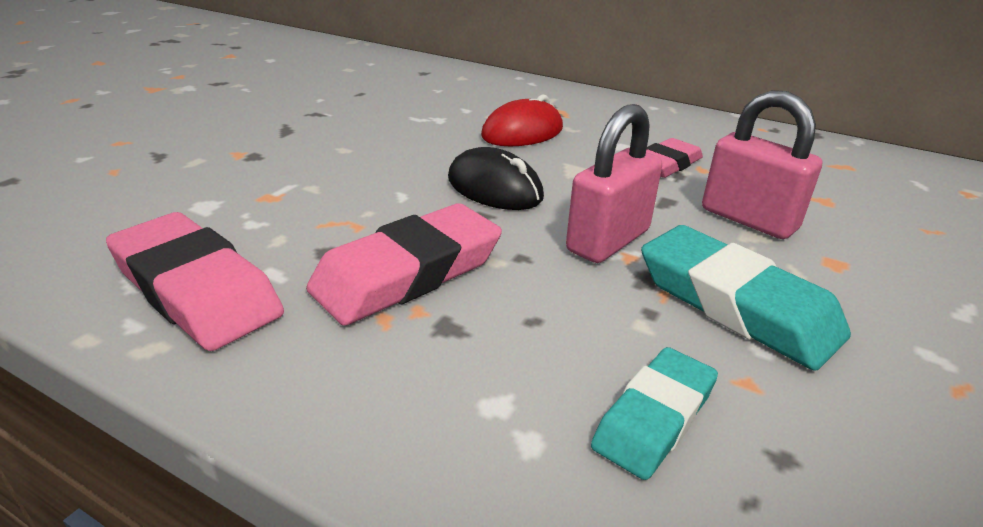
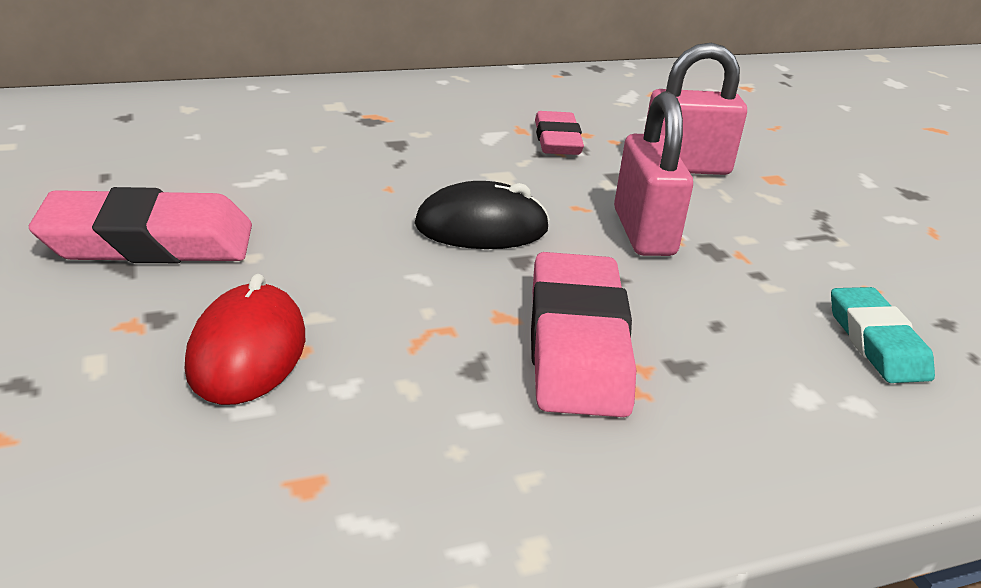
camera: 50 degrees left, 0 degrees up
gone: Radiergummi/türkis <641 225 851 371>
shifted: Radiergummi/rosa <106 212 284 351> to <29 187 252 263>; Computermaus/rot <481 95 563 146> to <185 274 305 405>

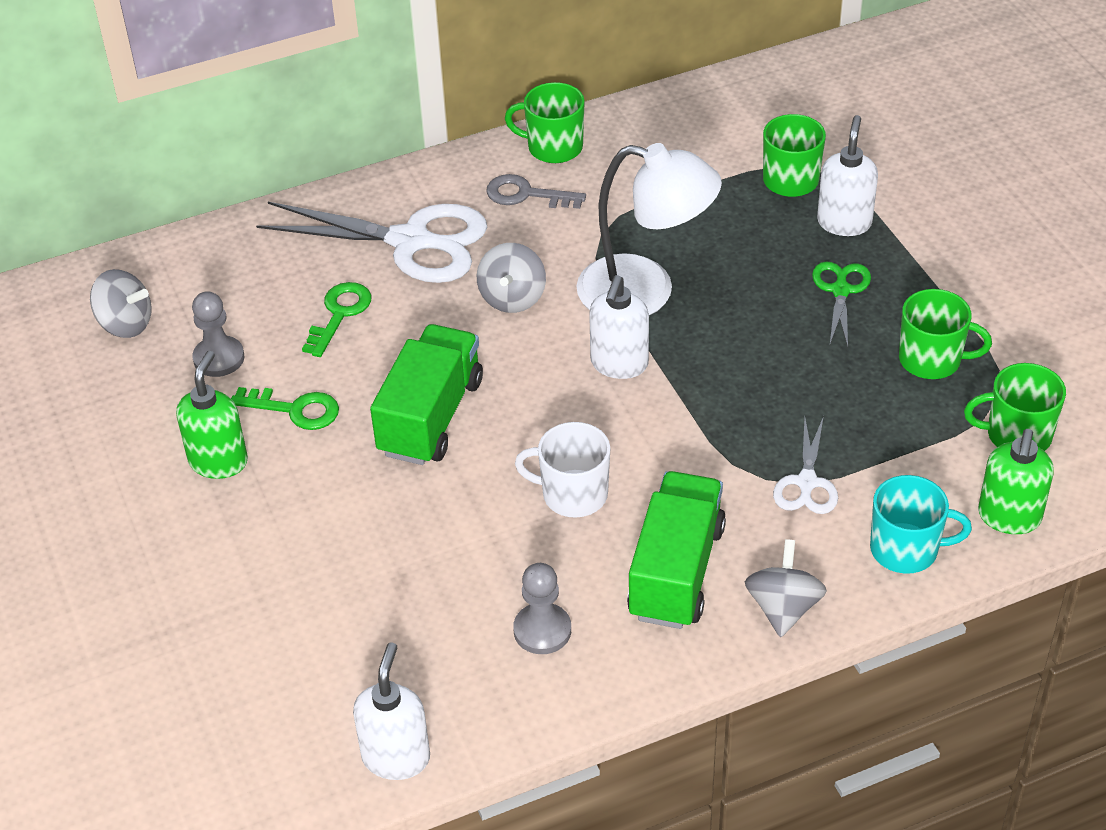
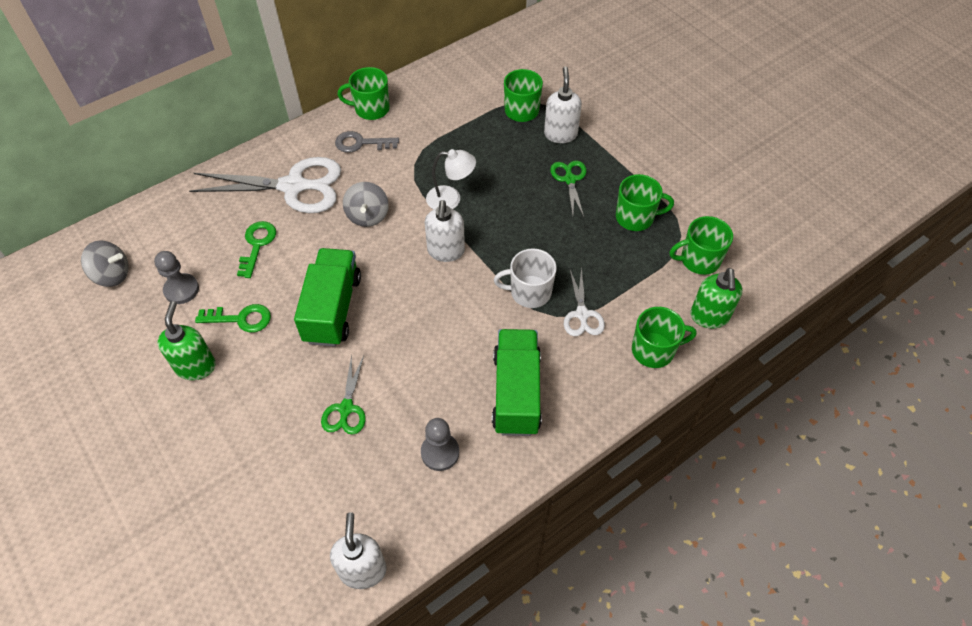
camera: 15 degrees left, 10 degrees up
gone: Kreisel/grau <745 539 827 637>
new: Schere/grün <321 354 366 434>
shifted: Tasse/weiß <515 422 610 517> to <494 249 556 308>
repainted: Tasse/türkis <870 475 972 574> to Tasse/grün <632 307 697 368>
scaled: Lampe/weiß <576 143 722 315> = <426 149 476 210> x0.57

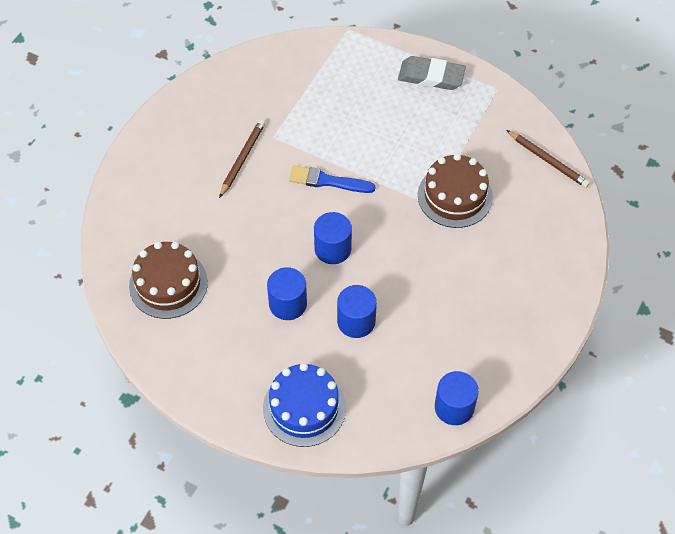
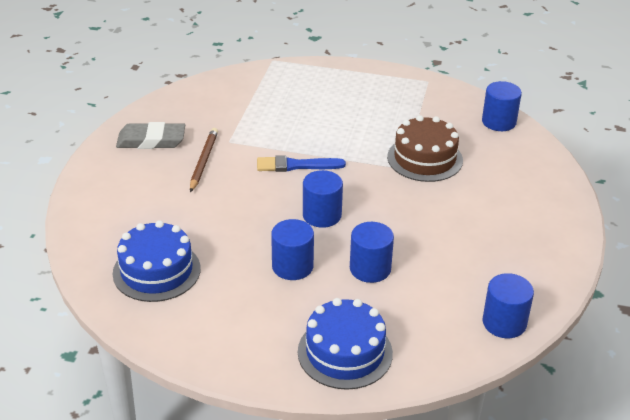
camera: 15 degrees left, 20 degrees down
shifted: Radiergummi/grau <398 56 466 90> to <116 122 185 149>
swapped: Bleistift/braun <506 130 590 188> to Vollzylinder/blau <482 81 522 131>
repainted: Kuchen/braun <129 242 208 319> to Kuchen/blau <112 220 201 302>

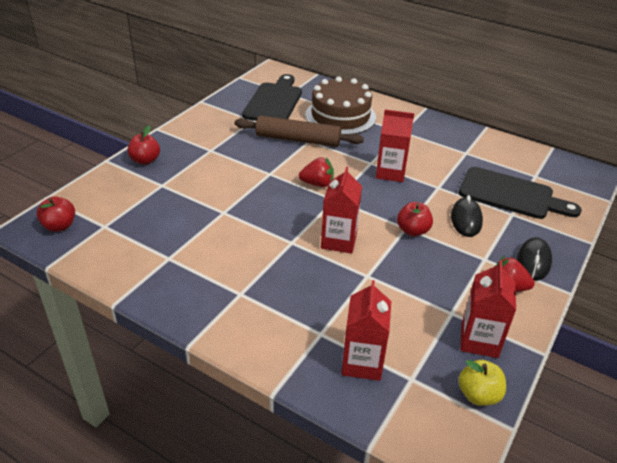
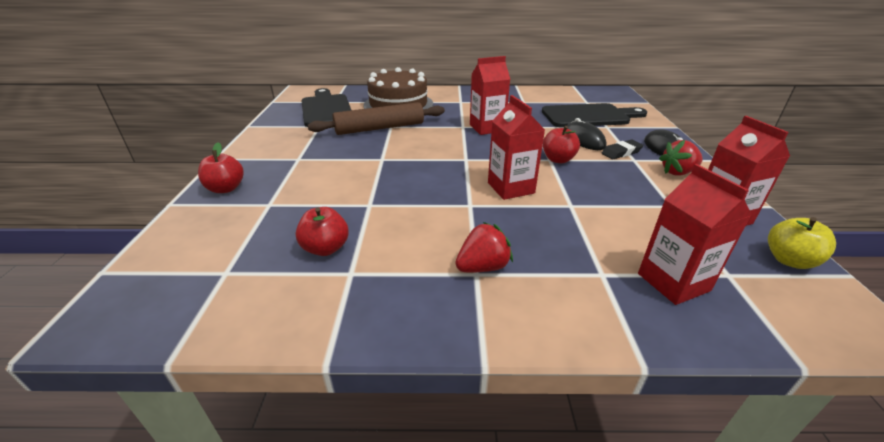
camera: 30 degrees left, 5 degrees down
new: Radiergummi/schwarz <601 139 643 159>
shifted: Apfel/rot <37 196 75 232> to <295 207 349 256>; Erdbeere/rot <299 157 334 187> to <455 222 513 273>

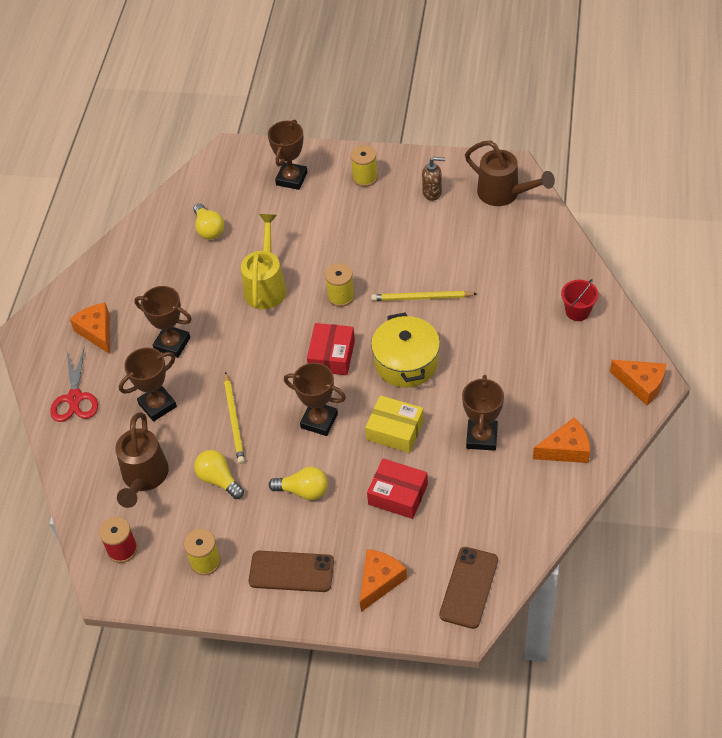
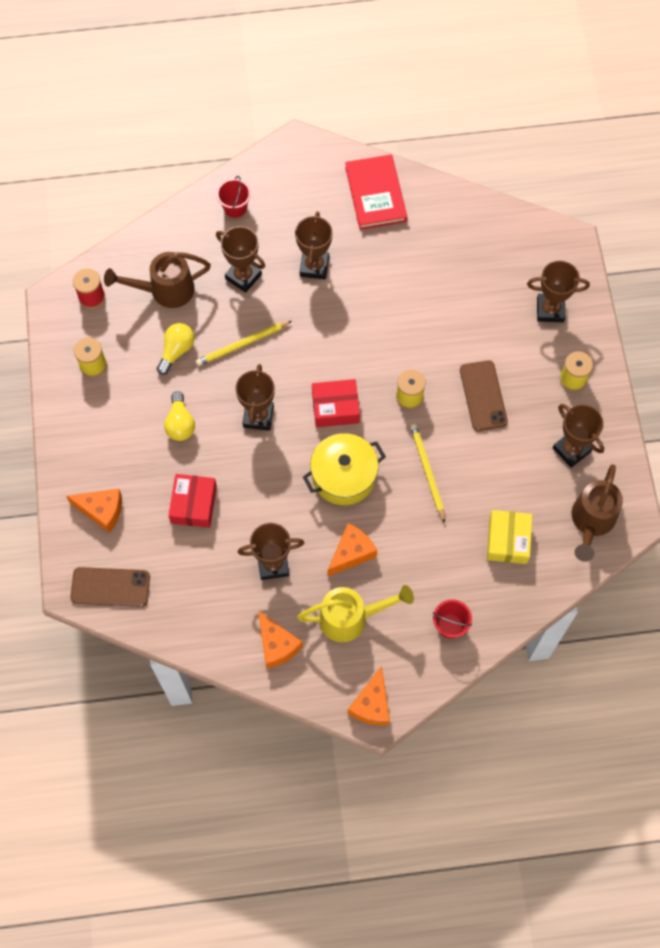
camera: 70 degrees right, 15 degrees up
gone: Glühbirne/gelb <193 203 224 240>
new: Buch/rot <345 154 407 230>
shifted: Gießkanne/gelb <241 214 287 309> to <297 585 414 642>; Käse/orange <70 303 110 354> to <327 523 377 576>; Handy/braun <249 551 334 592> to <460 360 508 431>; Schachtel/gelb <365 395 424 453> to <487 510 532 564>
swapped: Schere/rot <50 348 98 422> to Eimer/rot <216 176 251 218>; Seifenspender/braun <422 157 445 201> to Pokal/braun <553 404 604 468>

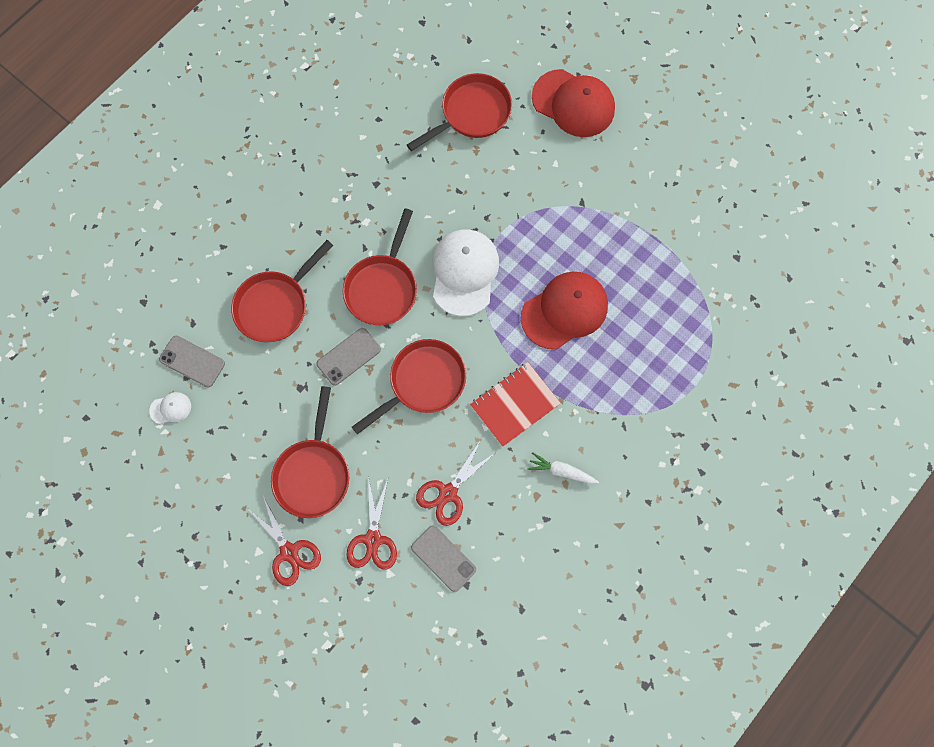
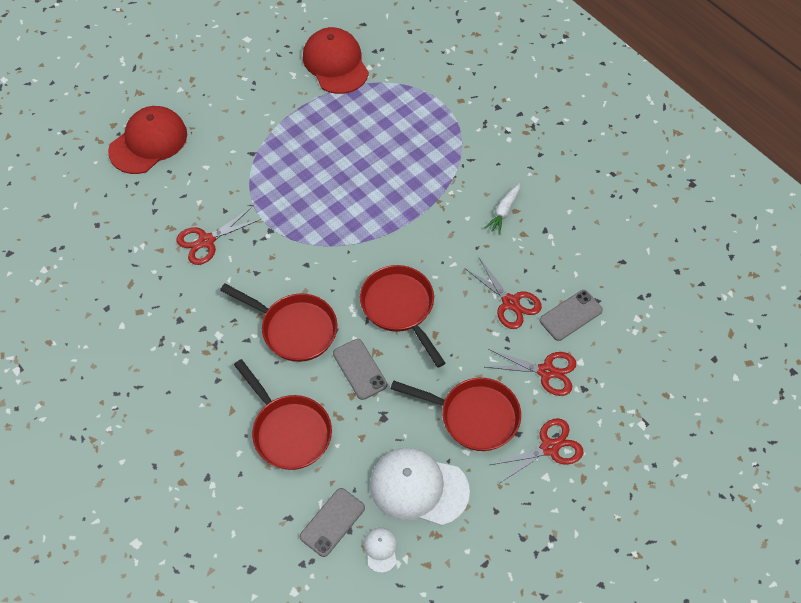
camera: 80 degrees left, 15 degrees down
gone: Pfanne/rot <407 73 512 151>; Notizbuch/rot <470 362 561 447>
new: Schere/rot <176 207 261 265>
shifted: Kappe/rot <521 272 608 349> to <303 27 369 94>; Kappe/weiß <433 229 499 316> to <370 448 470 526>

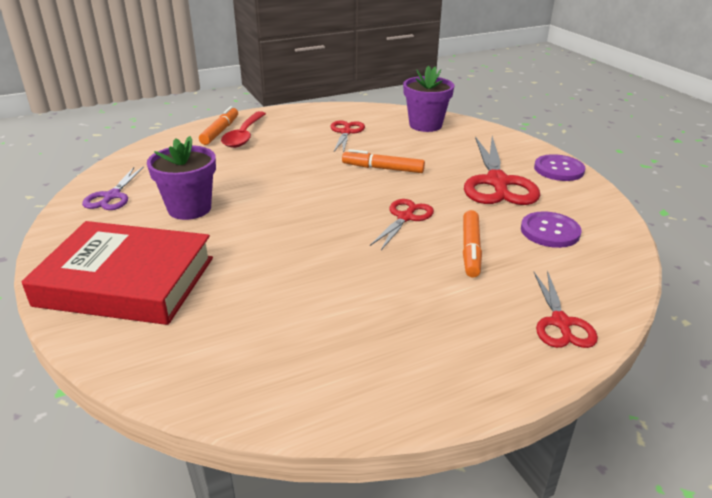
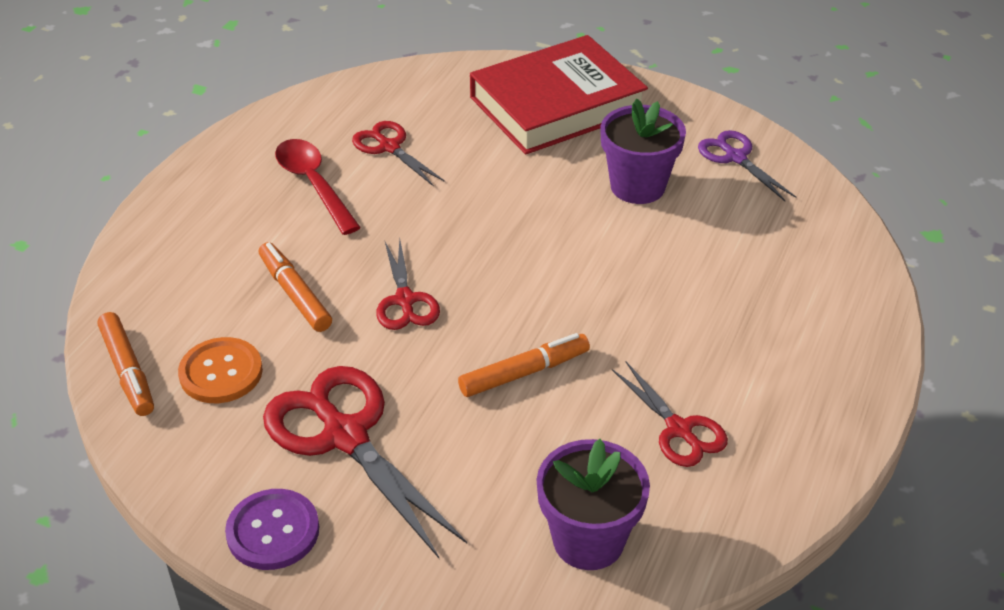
camera: 140 degrees right, 10 degrees up
shifted: Filzstift/orange <199 106 238 145> to <97 312 154 416>; Löffel/rot <221 111 266 148> to <275 139 361 235>; Schere/rot <534 270 598 348> to <352 121 445 187>
repainted: Knopf/lila <521 211 581 248> to Knopf/orange <178 337 263 403>

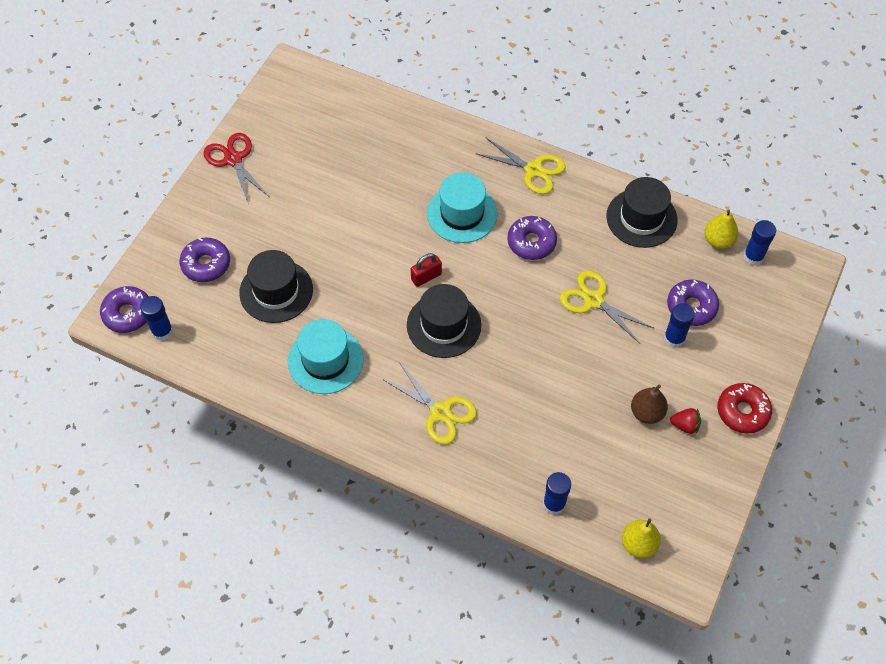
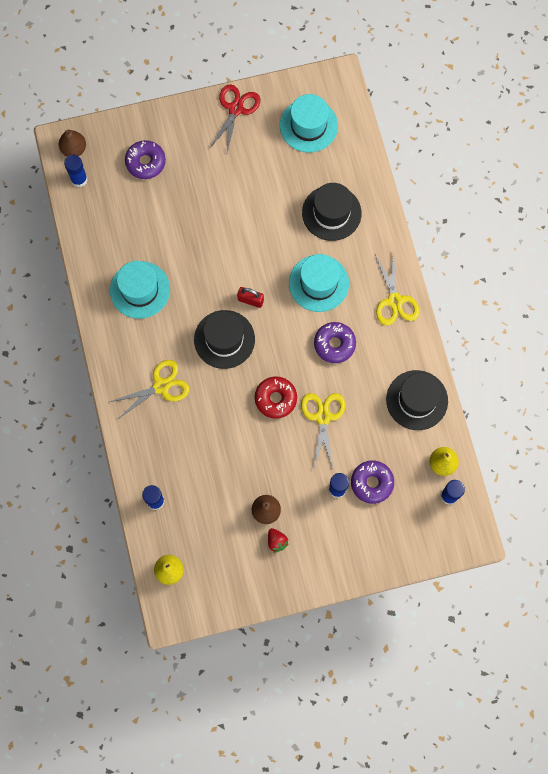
camera: 50 degrees right, 15 degrees up
new: Hut/türkis <280 94 338 153>
shifted: Donut/rot <718 383 772 434> to <255 376 297 419>; Hut/schwarz <239 250 313 323> to <302 183 362 241>
swapped: Donut/lila <100 286 149 333> to Birne/braun <59 130 86 157>
rotated: Schere/gelb <384 364 477 444> = <110 360 189 420> 120 degrees counterclockwise

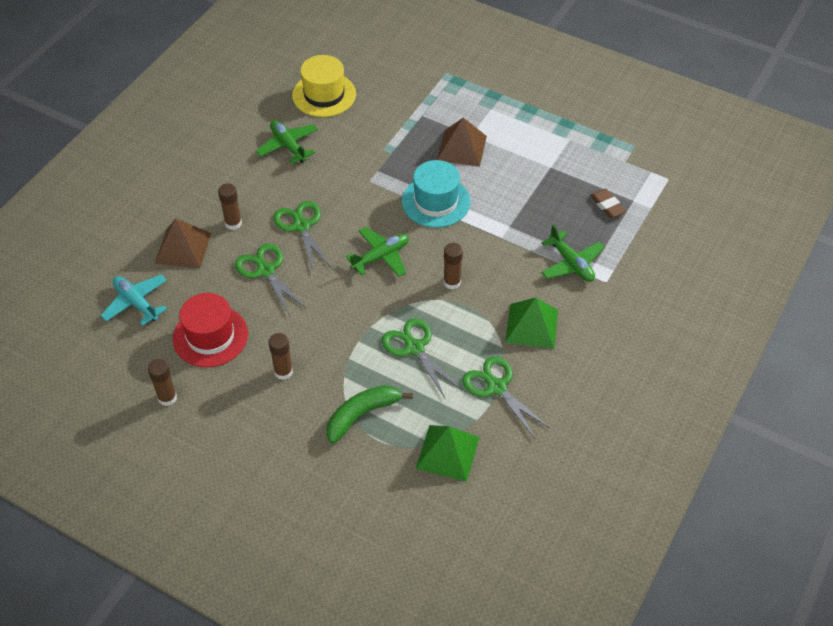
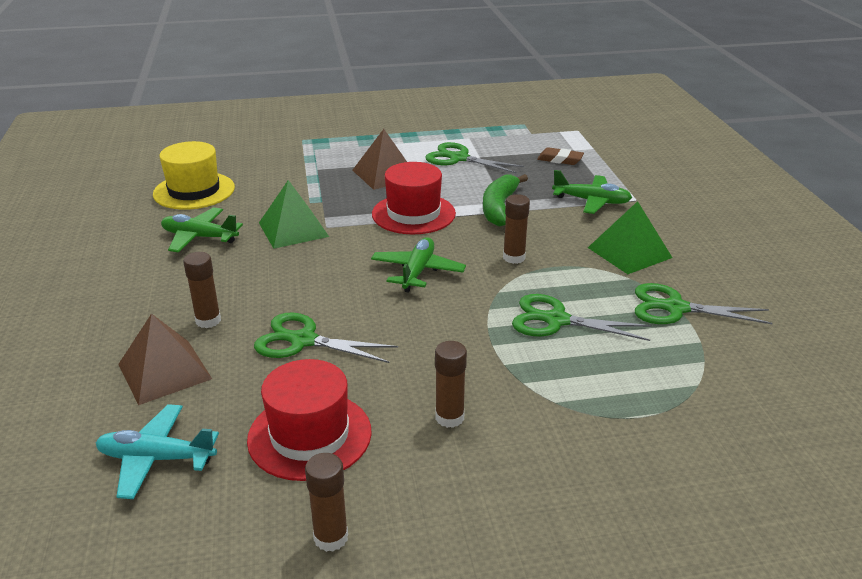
camera: 40 degrees left, 20 degrees down
shifted: Pyramide/grün <416 425 480 482> to <259 180 329 249>; Schere/grün <273 201 331 270> to <425 142 524 174>; Banane/grün <326 385 413 444> to <483 174 528 227>
repainted: Hut/türkis <402 160 470 228> to Hut/rot <372 162 456 234>

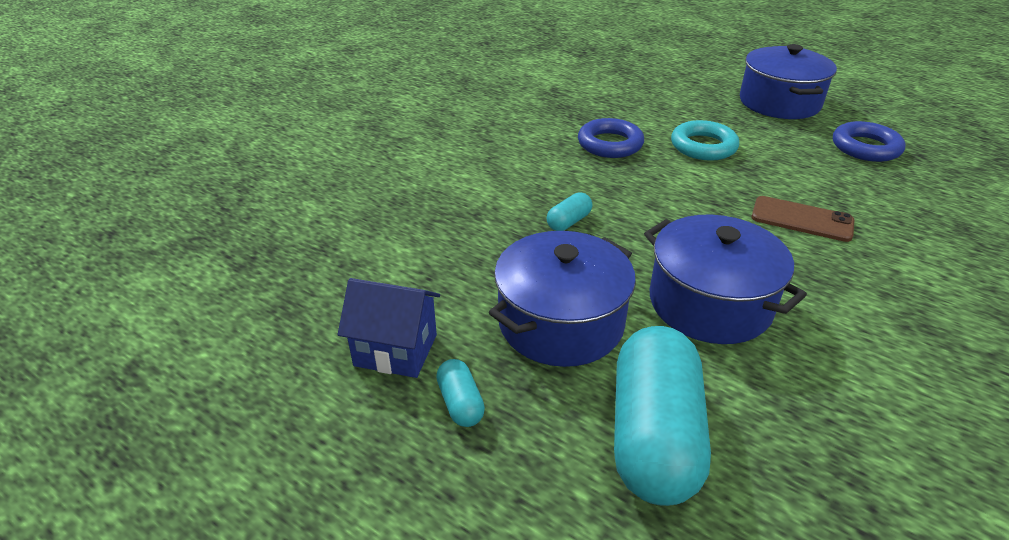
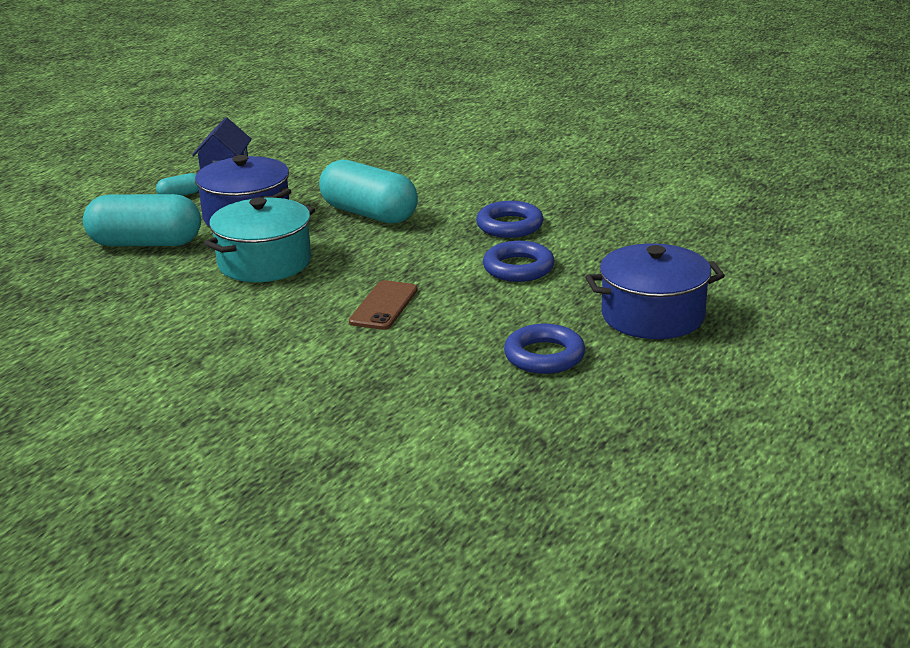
camera: 85 degrees right, 10 degrees down
repainted: Kochtopf/blau <644 214 807 344> to Kochtopf/türkis <204 197 315 282>; Ring/türkis <671 120 739 161> to Ring/blau <483 241 555 282>
scaled: Kapsel/türkis <546 192 592 231> = <319 160 418 224> x2.34

